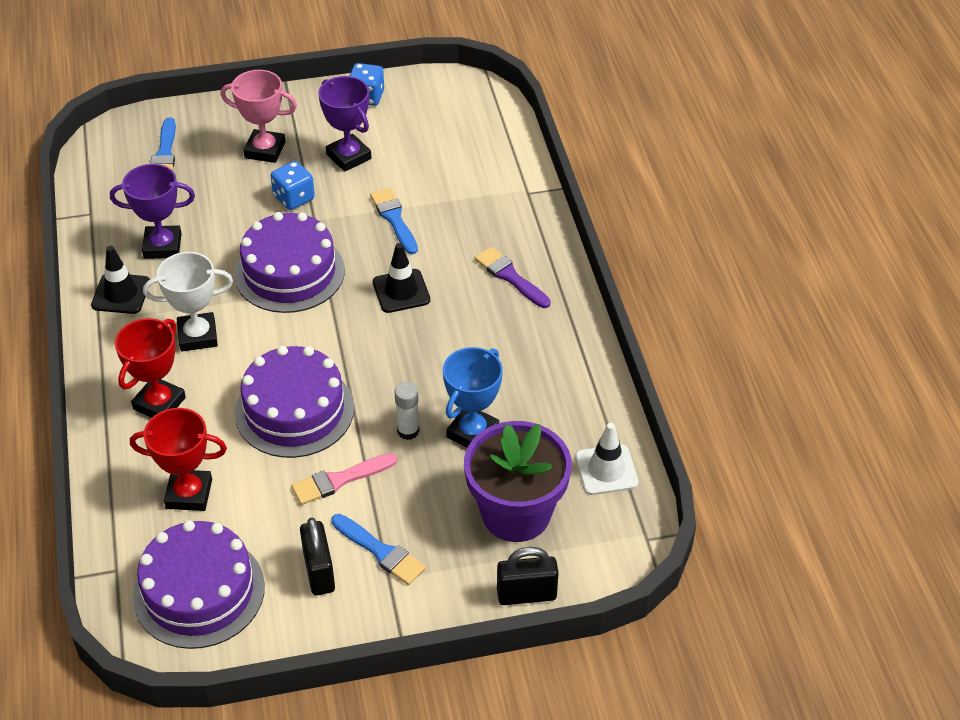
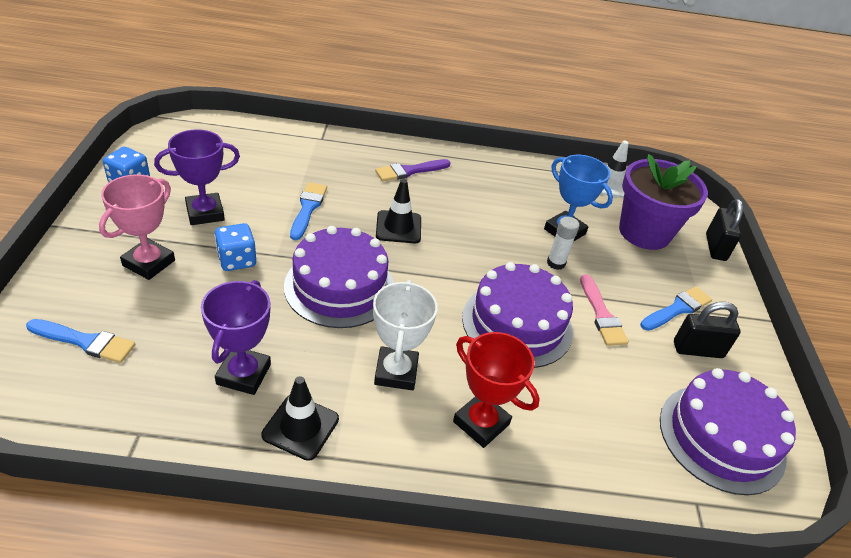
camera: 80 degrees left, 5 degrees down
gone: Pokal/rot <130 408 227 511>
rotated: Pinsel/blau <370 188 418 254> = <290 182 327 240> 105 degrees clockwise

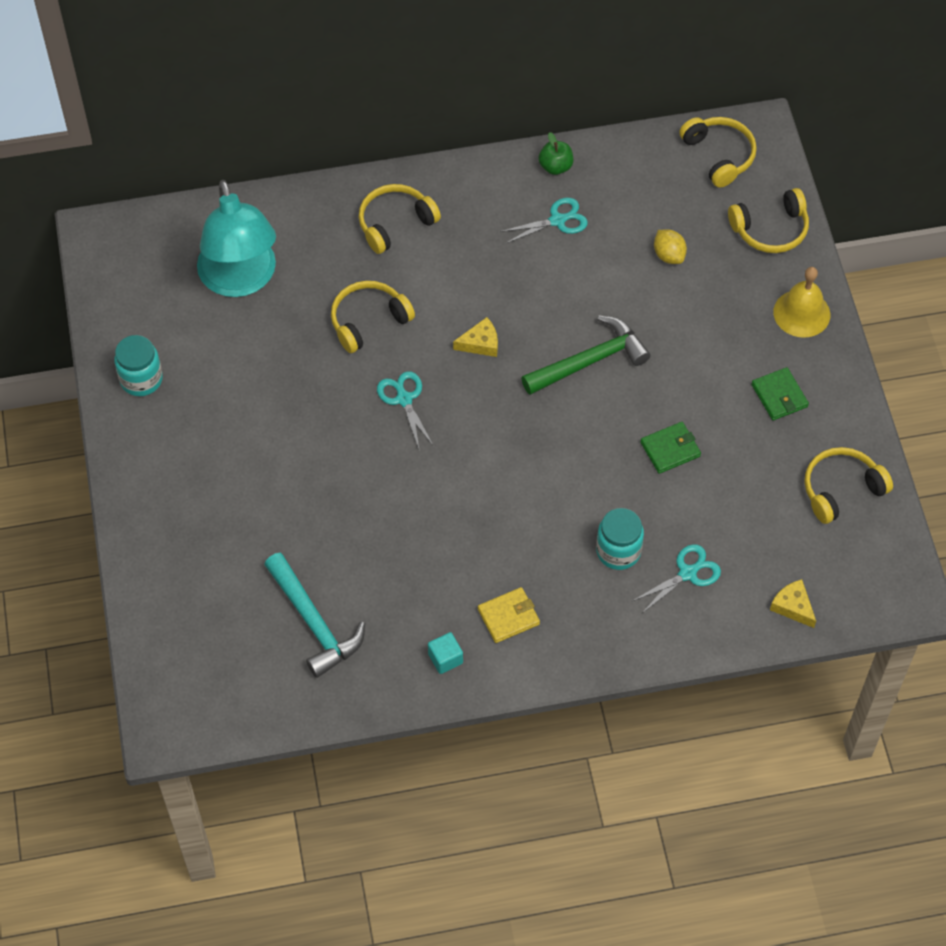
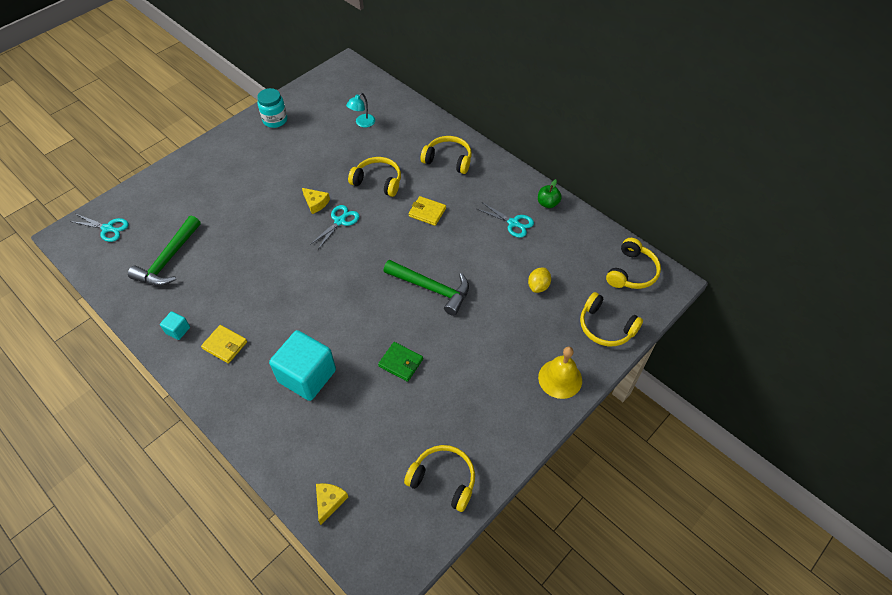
camera: 55 degrees right, 5 degrees down
gone: Geldbörse/grün <752 367 809 420>
new: Geldbörse/gelb <408 196 446 226>
shifted: Schere/türkis <633 544 721 614> to <70 214 129 242>; Käse/gelb <453 317 498 357> to <302 188 330 214>
swapped: Einmachglas/türkis <596 508 644 570> to Kubus/türkis <269 330 336 401>
repainted: Hammer/türkis <264 552 365 678> to Hammer/grün <128 216 201 286>
scaled: Lampe/türkis <197 180 276 297> = <346 93 375 127> x0.42

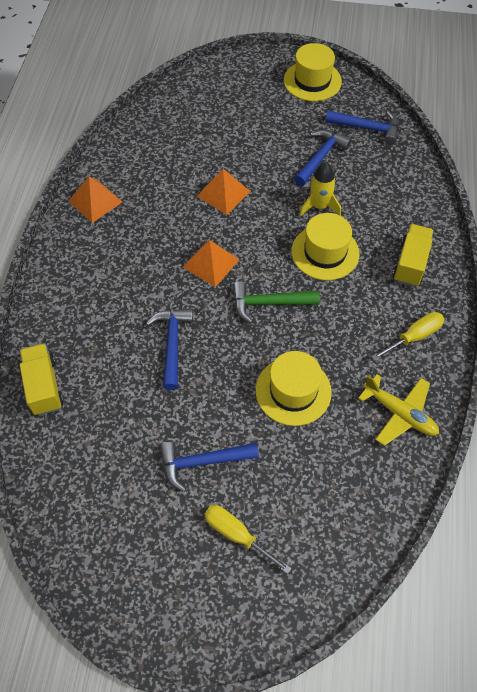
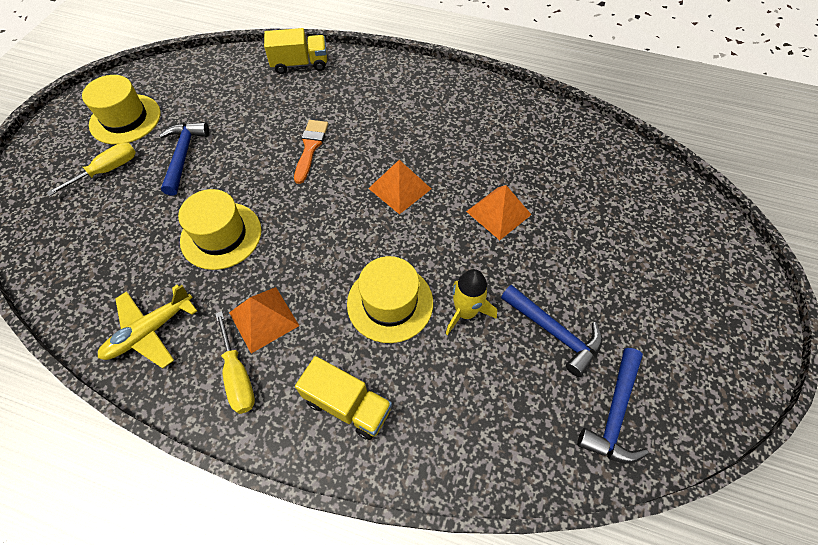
camera: 100 degrees right, 0 degrees up
gone: Hammer/grün <233 281 320 323>
shifted: Hut/gelb <284 43 342 101> to <82 75 161 144>; Pyramide/orange <69 177 122 223> to <229 287 299 353>
swapped: Hammer/blau <146 308 193 390> to Pinsel/orange <294 120 328 184>

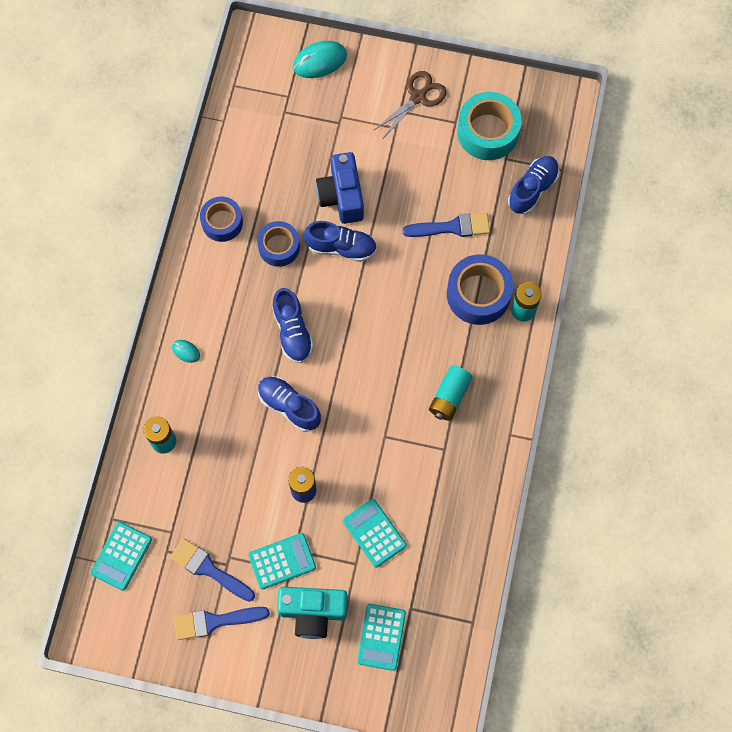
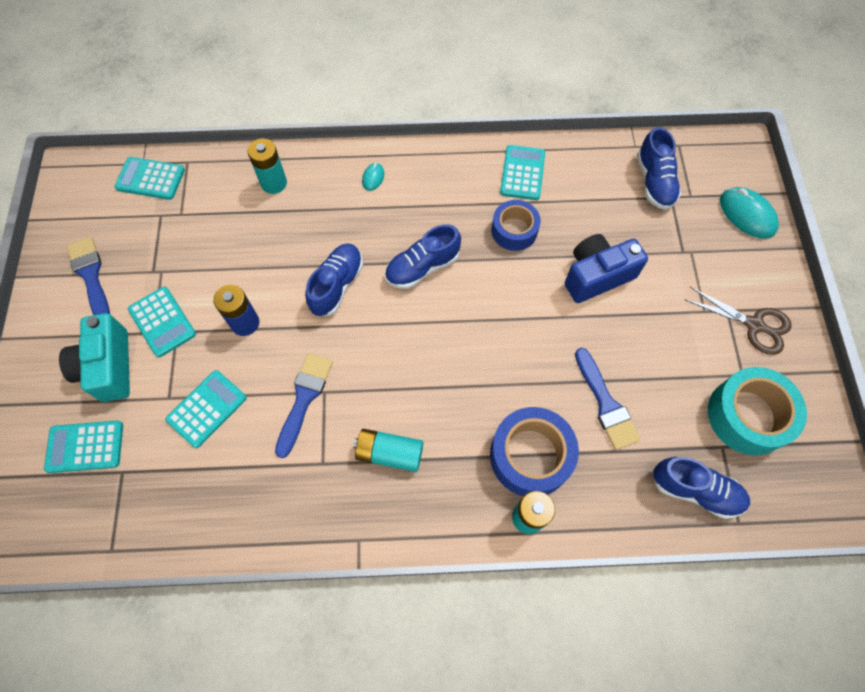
camera: 75 degrees right, 5 degrees down
shifted: Pinsel/blau <170 538 255 602> to <275 353 333 458>; Schuh/blau <304 221 377 262> to <637 127 681 210>
swapped: Klebeband/blau <200 197 243 242> to Taschenrechner/türkis <500 145 545 200>

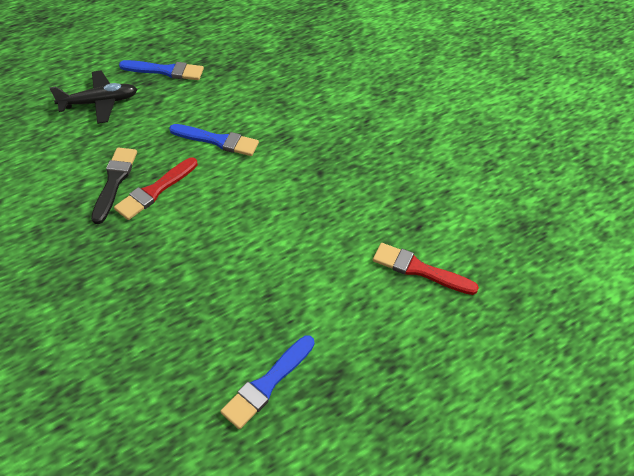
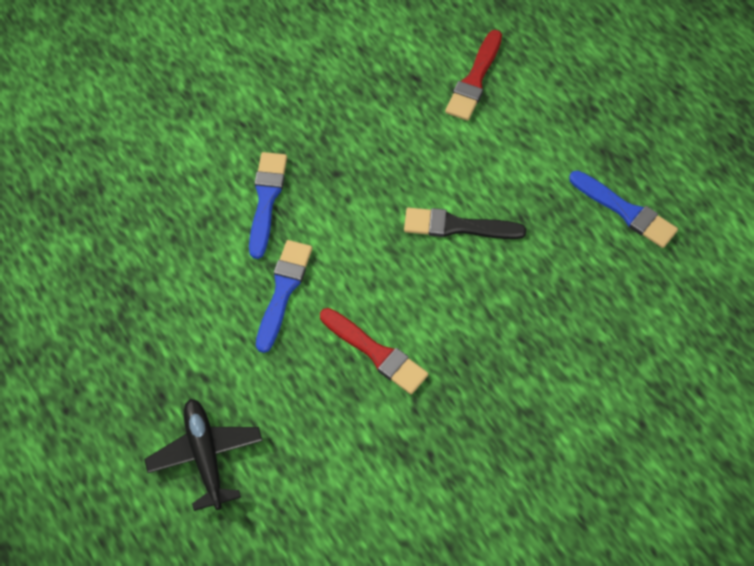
camera: 90 degrees left, 10 degrees up
shifted: Pinsel/blau <119 60 204 80> to <249 152 287 259>; Pinsel/schwarz <91 147 137 224> to <404 208 526 239>

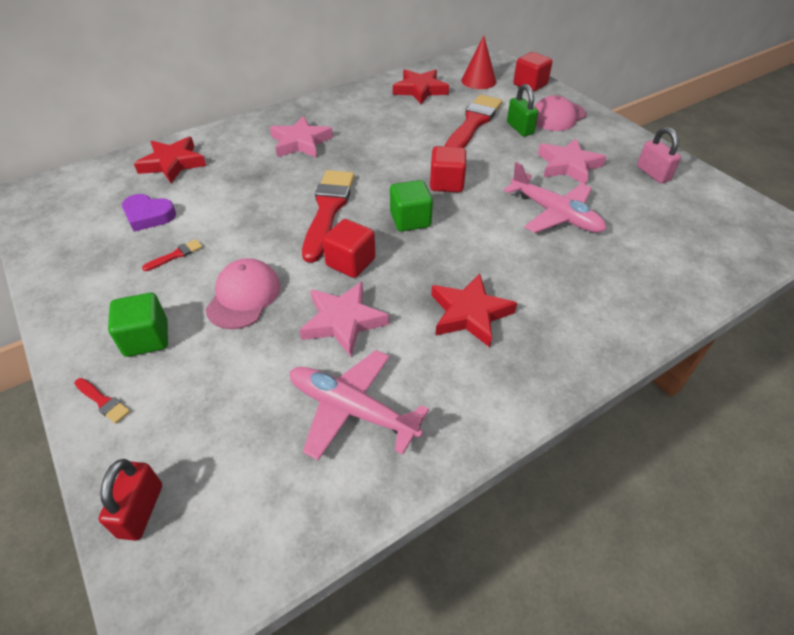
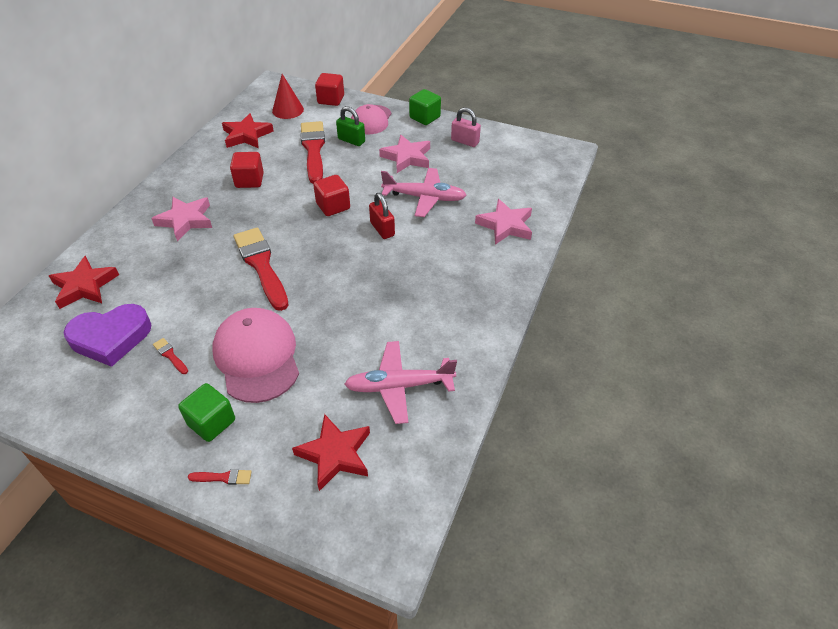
camera: 35 degrees left, 0 degrees up
shifted: Kubus/rot <323 219 375 278> to <230 152 264 188>; Stern/rot <431 274 517 347> to <292 414 370 491>; Vorhängeschloss/rot <99 459 162 541> to <369 193 395 239>; Kubus/grün <390 180 433 232> to <409 89 441 125>; Stern/rosa <299 281 389 357> to <475 199 532 245>
rotated: Pinsel/rot <142 239 203 271> = <153 338 188 374> 60 degrees counterclockwise
scaled: Herz/lila <122 194 176 232> = <63 304 152 367> x1.57; Kappe/rosa <205 258 280 329> = <212 308 299 403> x1.53

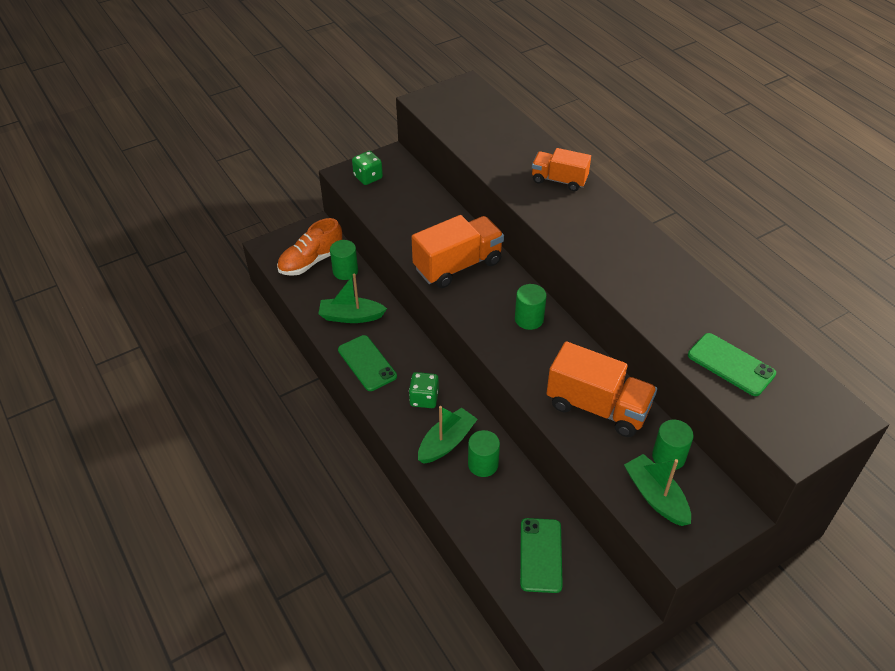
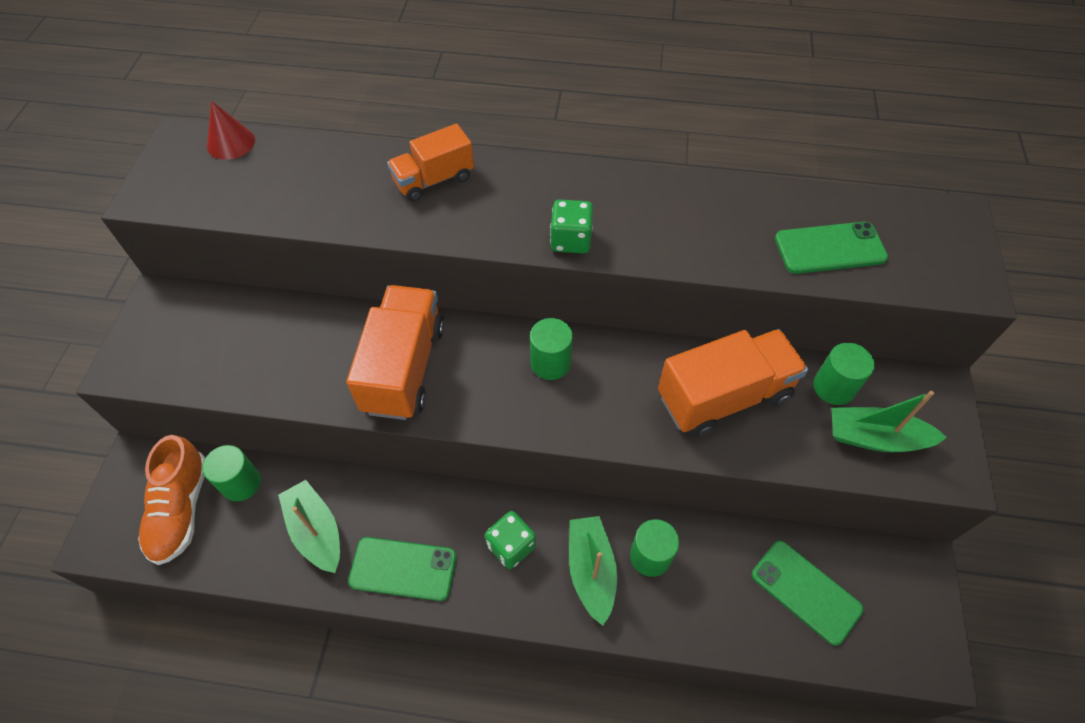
camera: 50 degrees left, 10 degrees up
new: Kegel/rot <207 101 255 160>
shifted: Spielwürfel/grün <352 151 383 185> to <550 200 593 253>
rotated: Boot/grün <319 273 387 323> = <278 480 340 573> 105 degrees clockwise

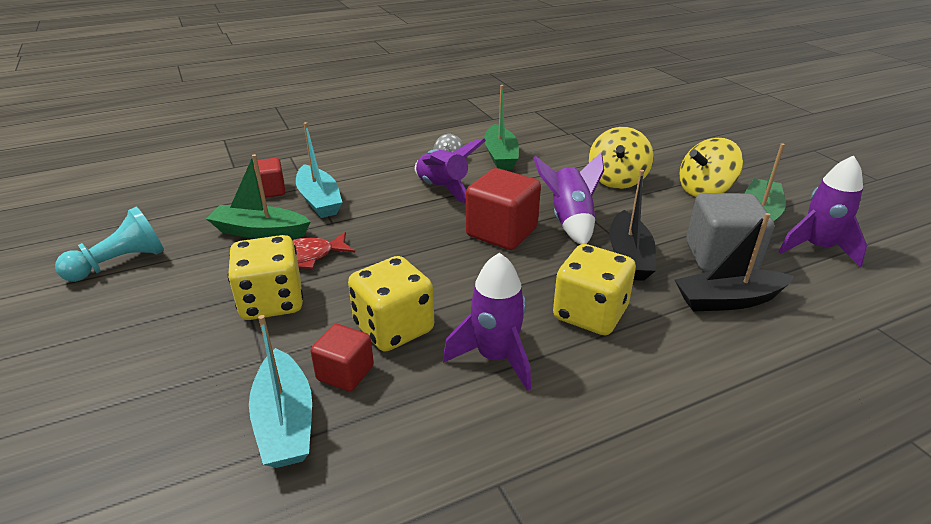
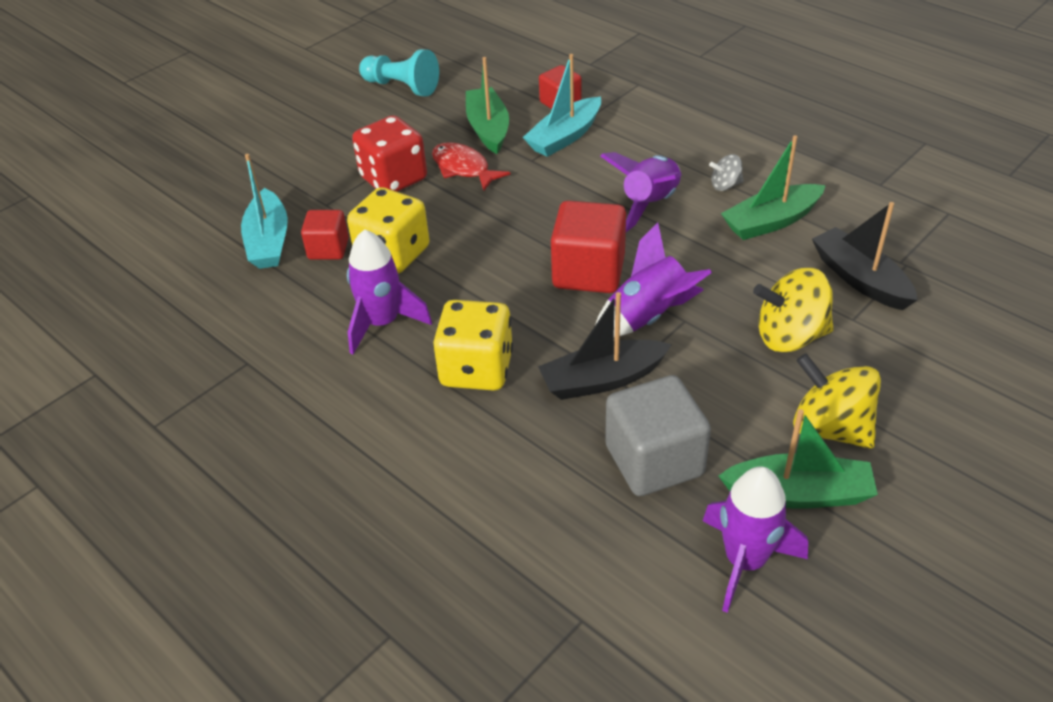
camera: 70 degrees right, 10 degrees up
shifted: Boot/schwarz <675 213 794 312> to <812 202 918 310>
repainted: Spielwürfel/gelb <228 235 303 320> to Spielwürfel/rot <352 115 427 192>
rotated: Boot/türkis <249 315 312 468> = <241 154 288 269> 60 degrees counterclockwise

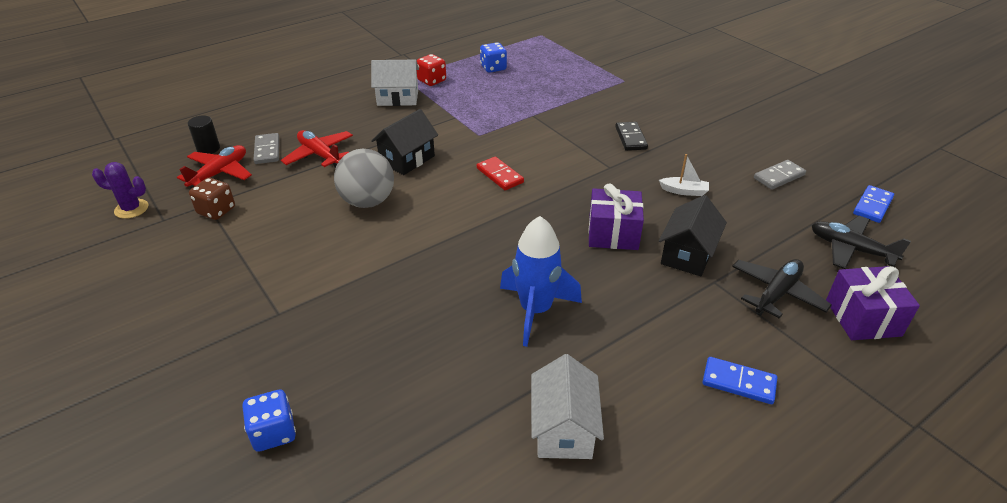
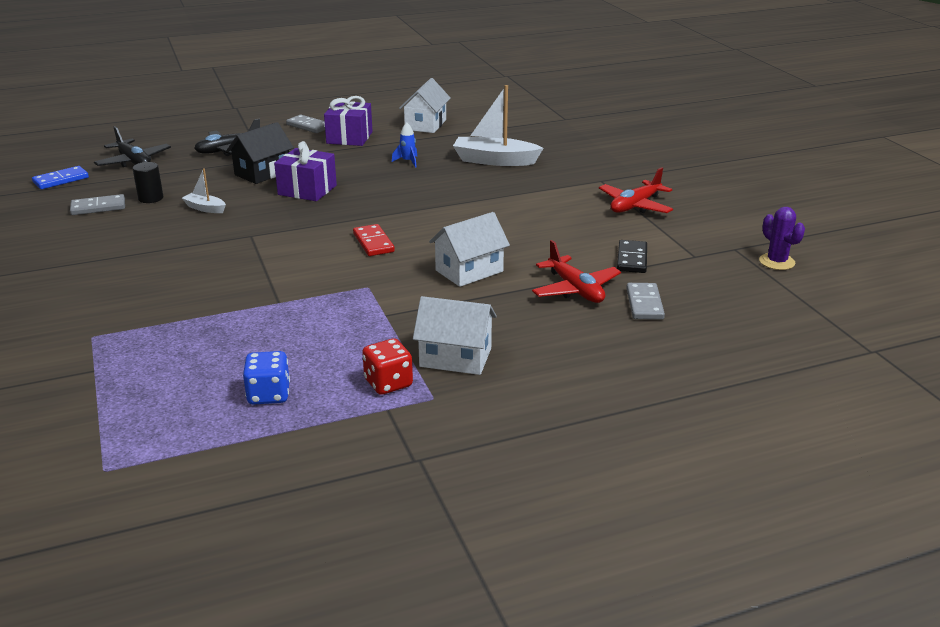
camera: 165 degrees left, 10 degrees down
gone: Spielwürfel/braun <189 178 235 220>; Spielwürfel/blau <242 390 296 452>; Ball/grau <334 149 394 208>
new: Boot/weiß <453 85 544 166>
shifted: Vollzylinder/schwarz <188 115 220 154> to <132 162 163 203>; Geschenk/lila <826 266 920 340> to <324 96 373 146>; Flugzeug/rot <177 145 252 189> to <599 167 673 213>; Dominostein/schwarz <615 122 648 151> to <617 240 647 273>
repainted: Dominostein/blau <703 357 777 404> to Dominostein/grau <286 115 325 133>; Haus/schwarz <371 109 438 175> to Haus/weiß <429 212 510 287>
rotated: Kaktus/lila <92 162 148 219> = <759 207 805 270> 45 degrees clockwise
scaled: Rakete/blau <500 216 582 347> = <392 122 418 168> x0.46

